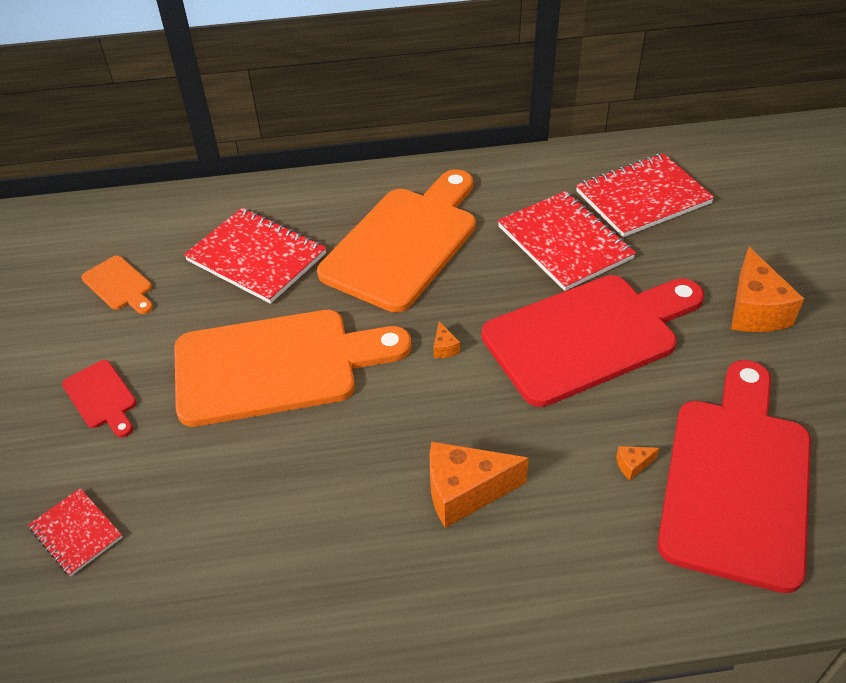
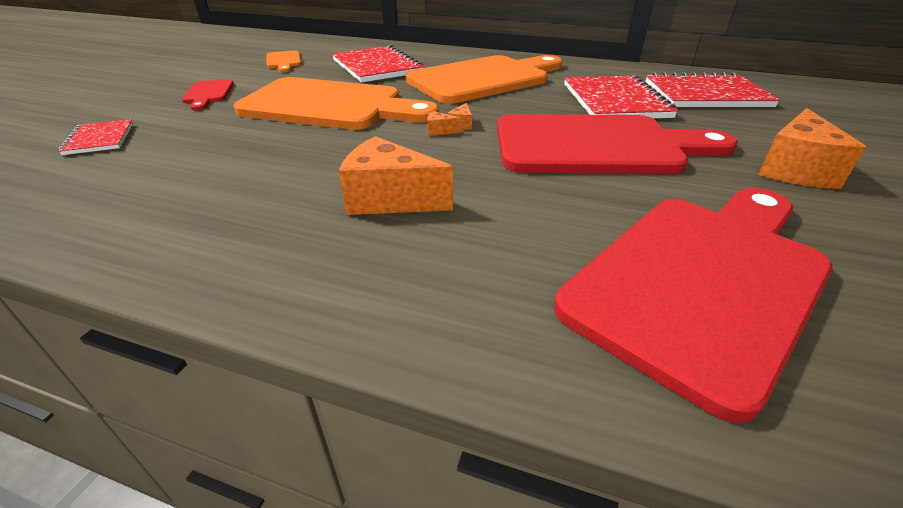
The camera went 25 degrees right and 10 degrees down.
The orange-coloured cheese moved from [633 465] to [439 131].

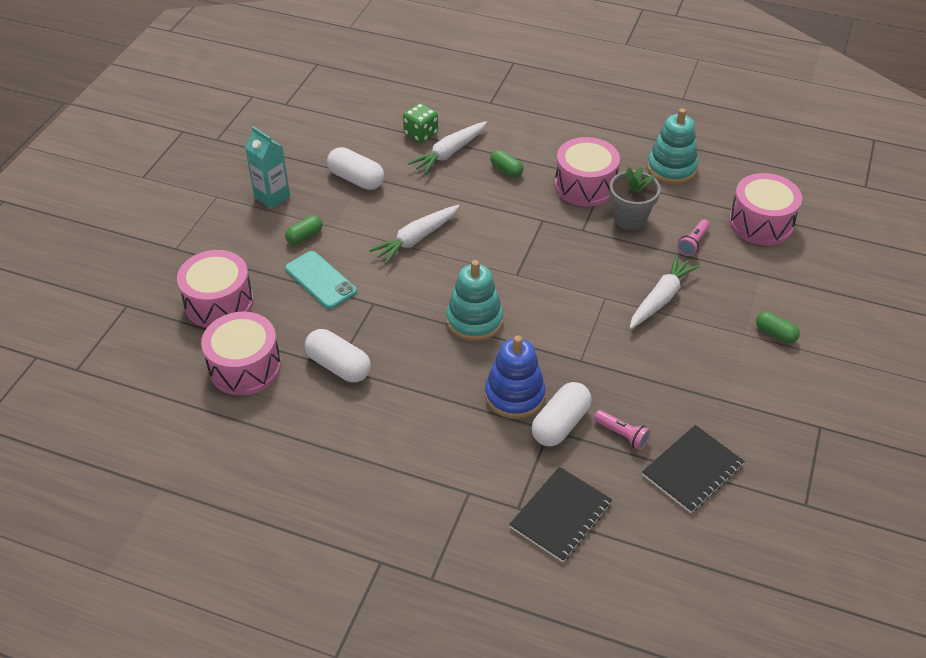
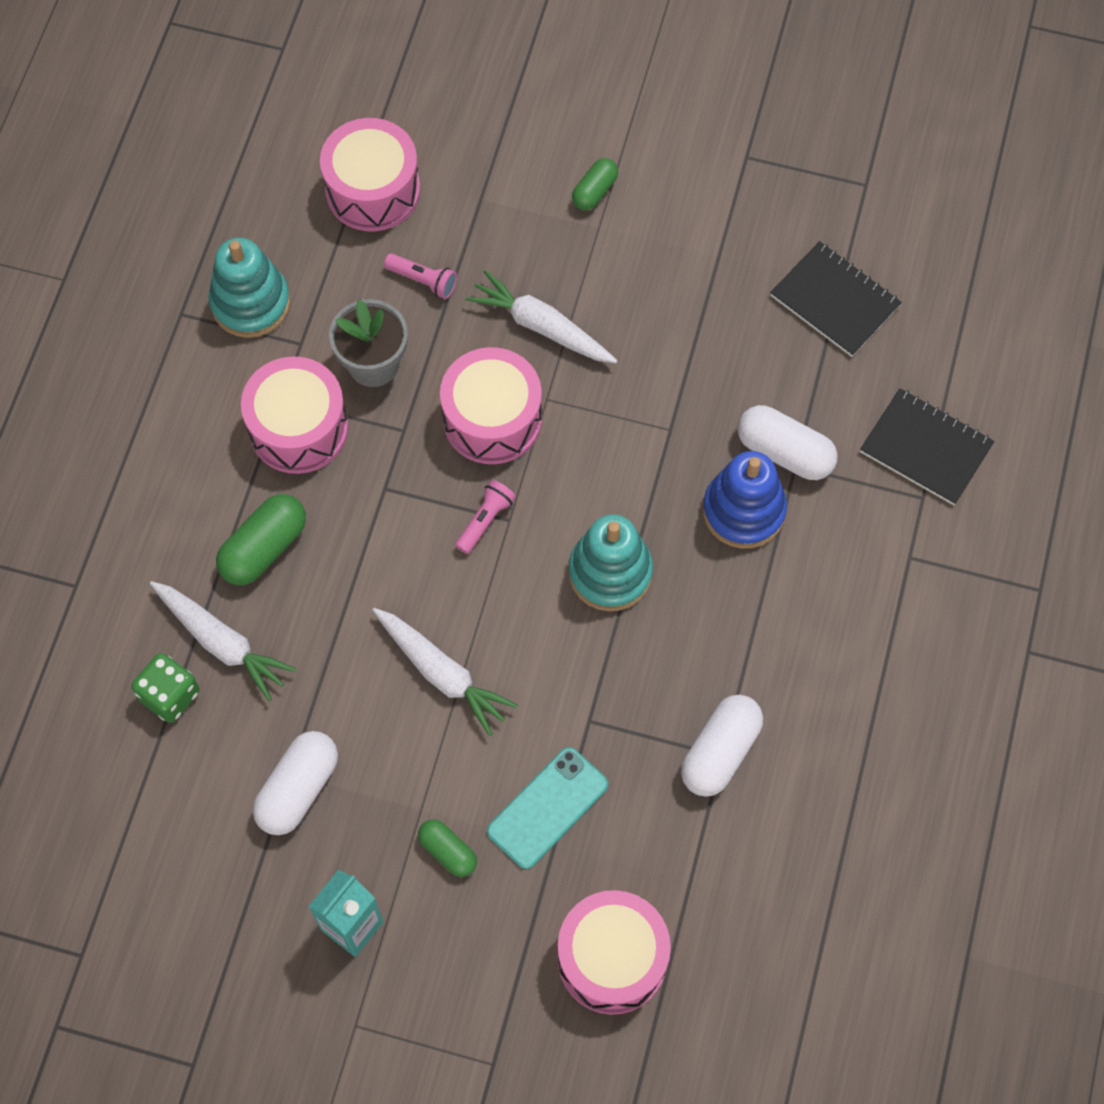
The camera went 95 degrees left and 20 degrees up.
The green capsule at [506 170] changed to 1.64 times the size.
The rose-pink toy drum moved from [245 367] to [492 419].
The rose-pink pocket torch moved from [622 435] to [485 520].

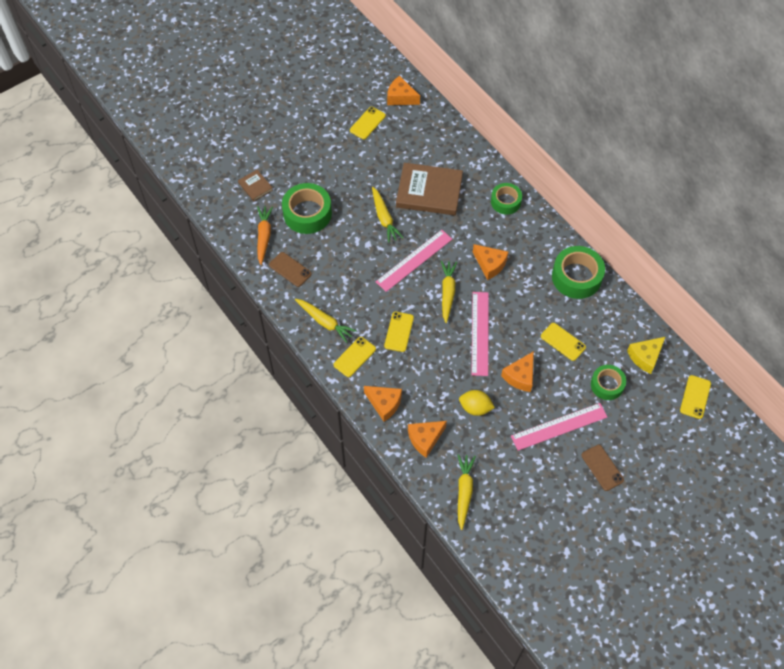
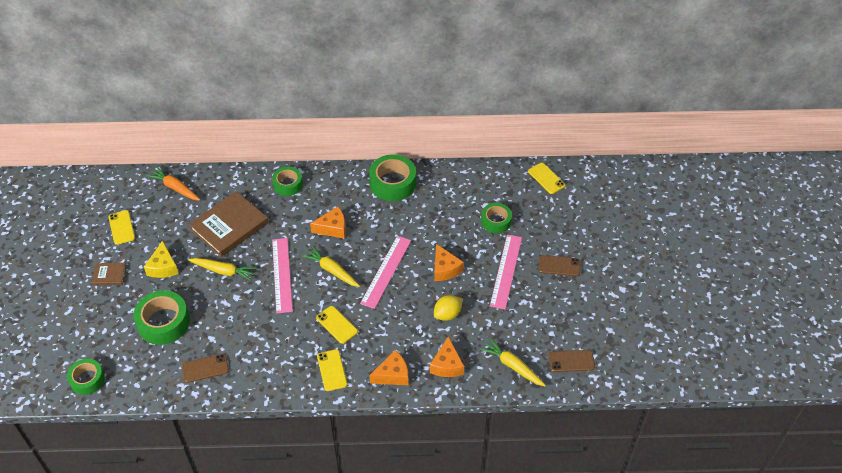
The camera went 55 degrees left and 10 degrees down.
The green roll of tape at [87 380] appeared.
The russet hardcover moved from [255 186] to [109 275].
The yellow cheese moved from [645 357] to [163 267].
The orange-coloured root vegetable moved from [264 237] to [175 188].
The rose-pink measuring stick at [480 333] turned 75 degrees clockwise.
The russet mobile phone at [571 361] appeared.
The yellow root vegetable at [324 322] disappeared.
The orange-coloured cheese at [400 97] disappeared.
The yellow mobile phone at [563 342] disappeared.

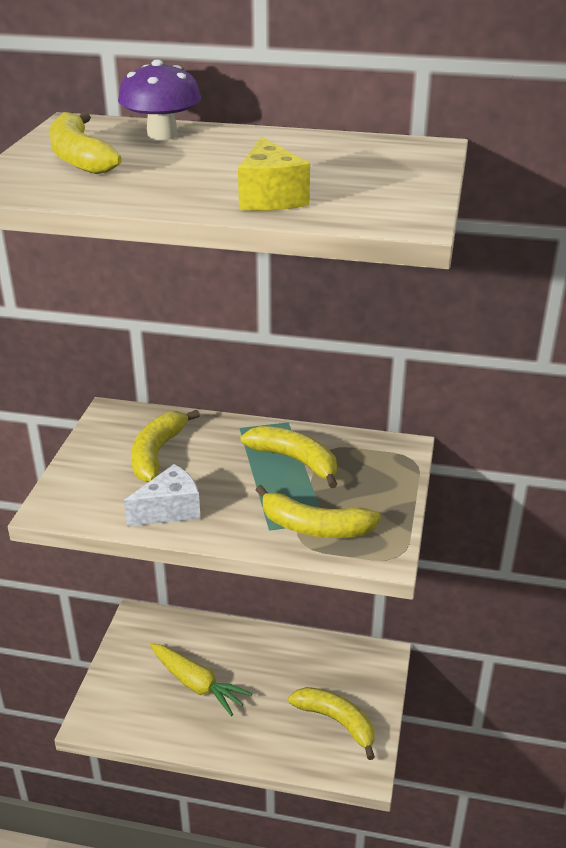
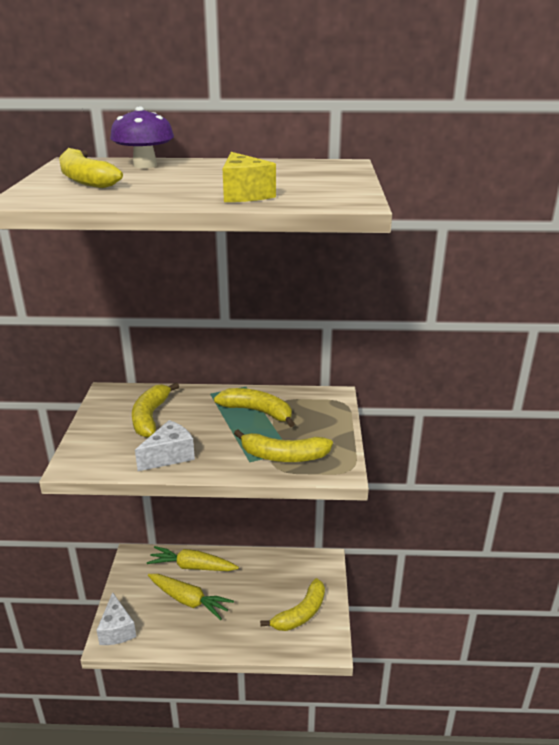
The camera went 10 degrees left and 5 degrees down.
The white cheese at [117 630] appeared.
The yellow root vegetable at [192 566] appeared.
The yellow banana fruit at [336 721] turned 105 degrees clockwise.

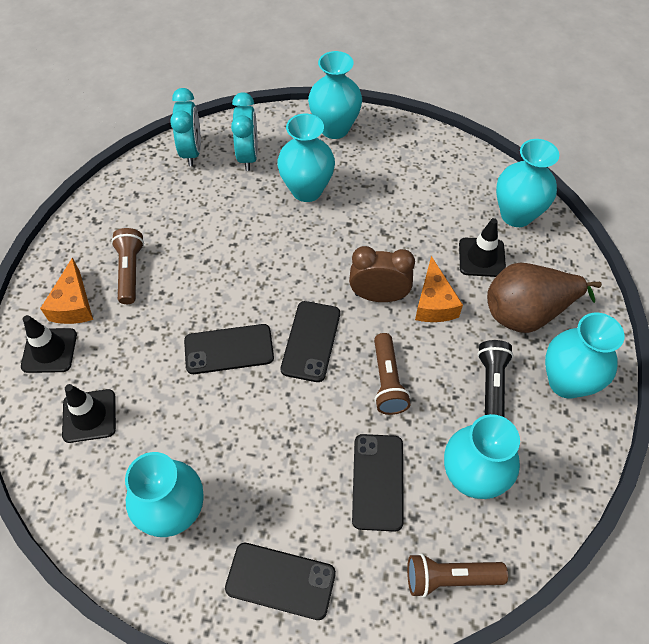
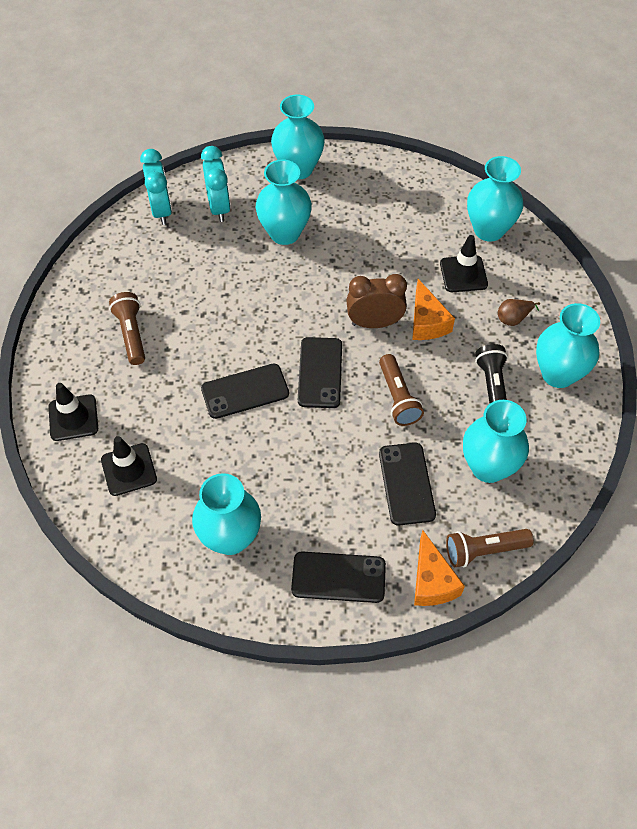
The camera went 10 degrees left and 0 degrees up.
The orange-coloured cheese moved from [73 304] to [432 581].
The russet toy pear at [527 313] changed to 0.43 times the size.

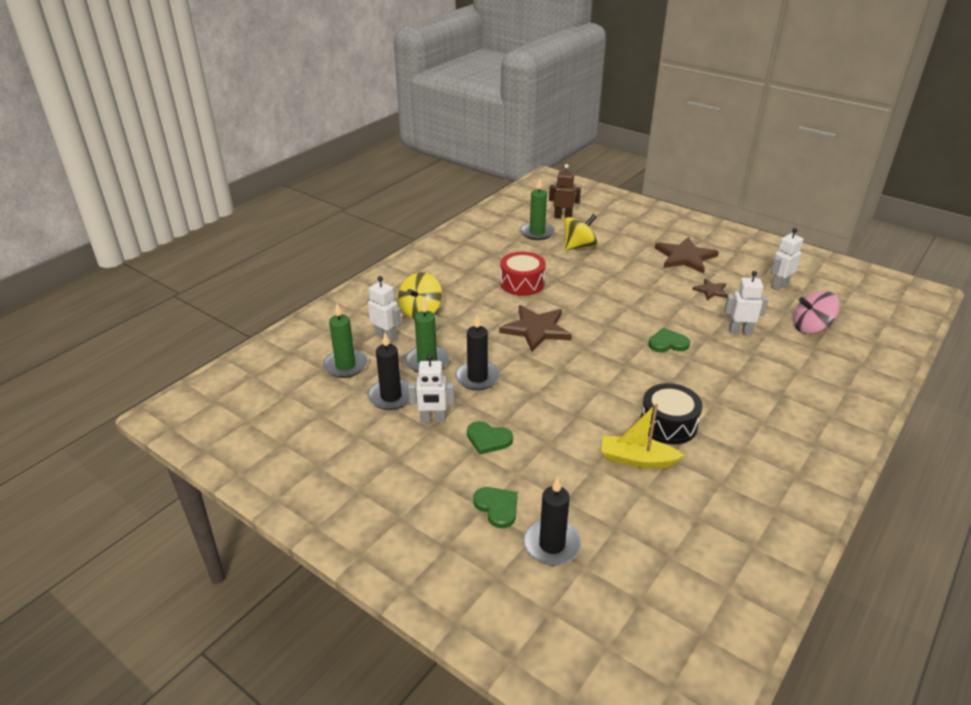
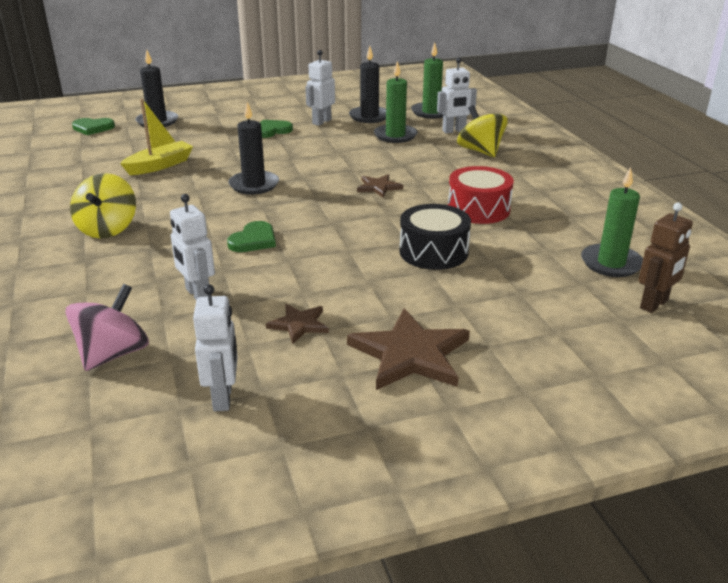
The camera went 125 degrees right and 5 degrees down.
The yellow toy top moved from [579 246] to [108 229].
The green heart moved from [497 507] to [93 128].
The white robot at [739 331] turned 105 degrees clockwise.
The black pillar candle moved from [477 377] to [254 185].
The russet star at [536 329] changed to 0.53 times the size.
The black toy drum moved from [668 424] to [433 252].

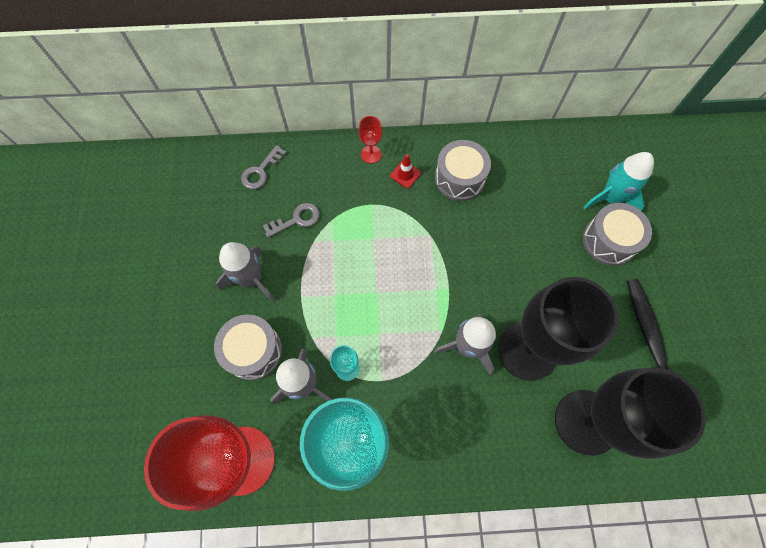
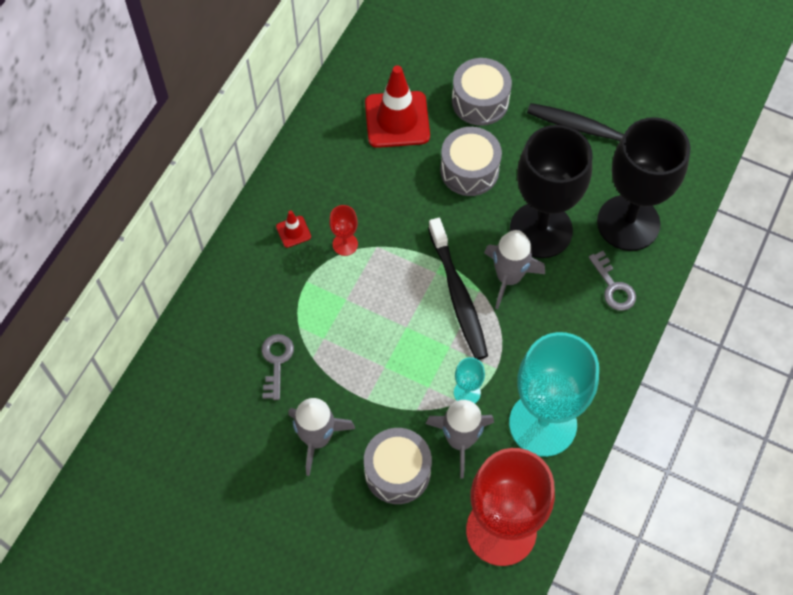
The camera went 60 degrees left and 5 degrees down.
The red goblet moved from [371 154] to [345 244].
The red safety cone at [397 120] appeared.
The black toothbrush at [458 295] appeared.
The grey toy drum moved from [459 178] to [469 170].
The grey key moved from [260 171] to [613 287].
The teal spaceship at [610 198] disappeared.

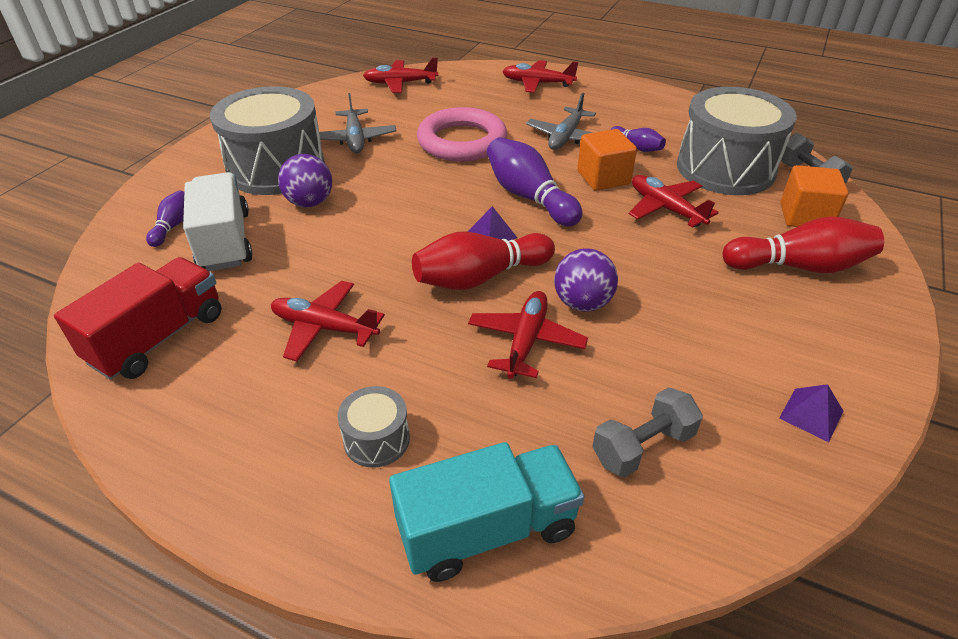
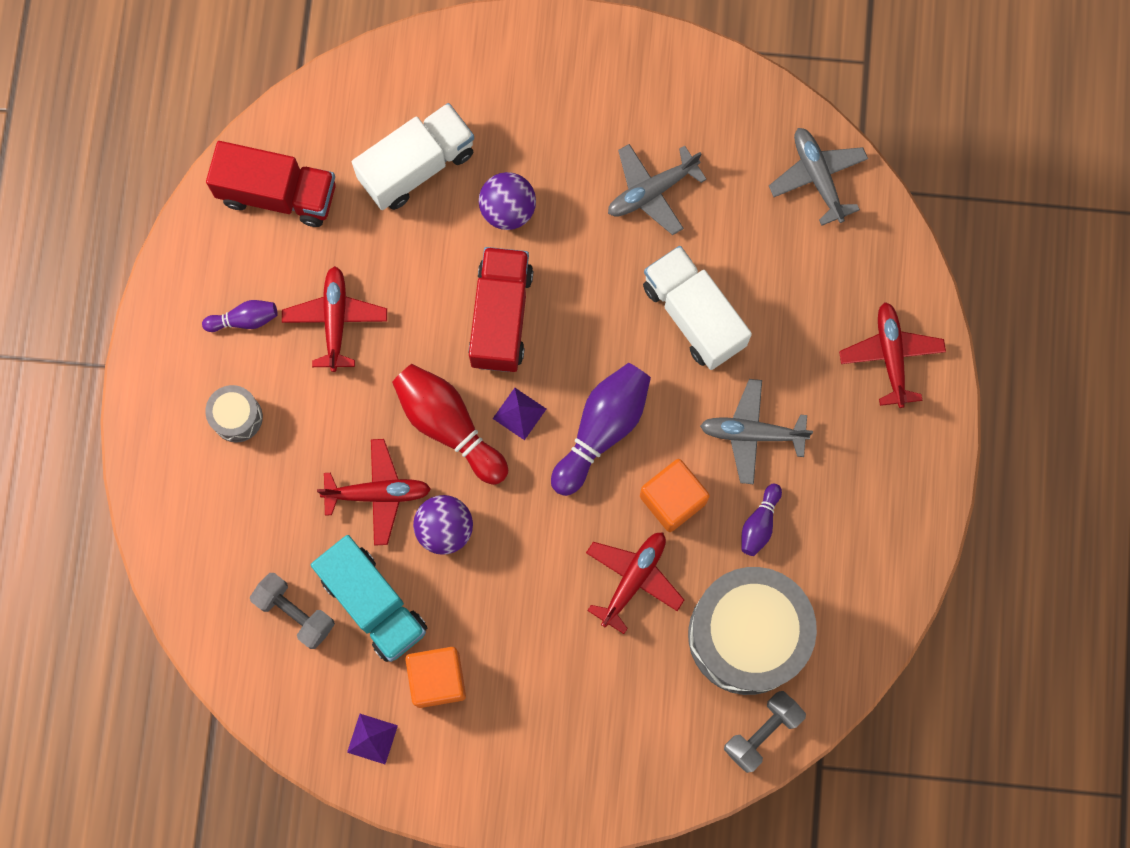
The camera went 70 degrees right and 35 degrees up.
The royal purple skittle moved from [172 226] to [244 320].
The teal toy truck moved from [487 529] to [373 603].
The orange-coloured solid cube moved from [805 216] to [437 679].
The red toy truck at [501 317] appeared.
The rose-pink torus at [462 141] was replaced by the white toy truck at [694 315].
The red plane at [400 83] became the grey plane at [817 177].
The grey toy drum at [276 168] disappeared.
The red skittle at [799 266] disappeared.

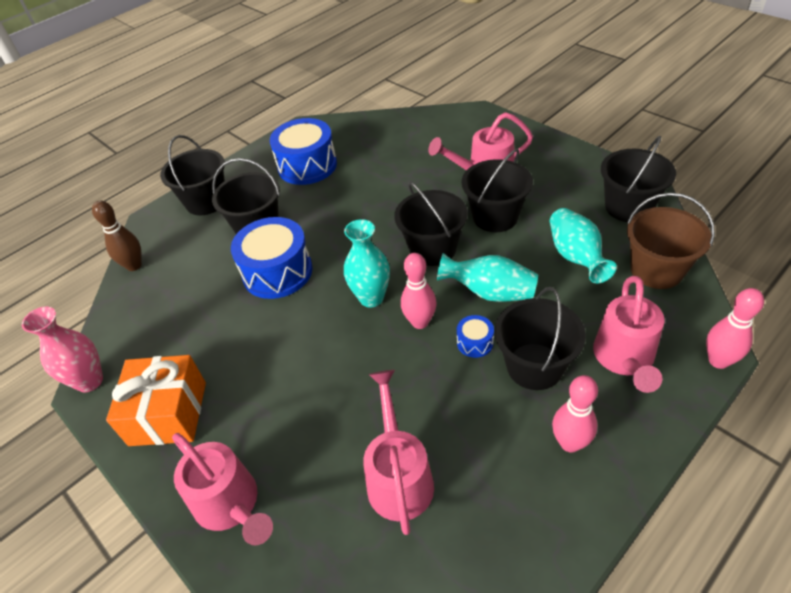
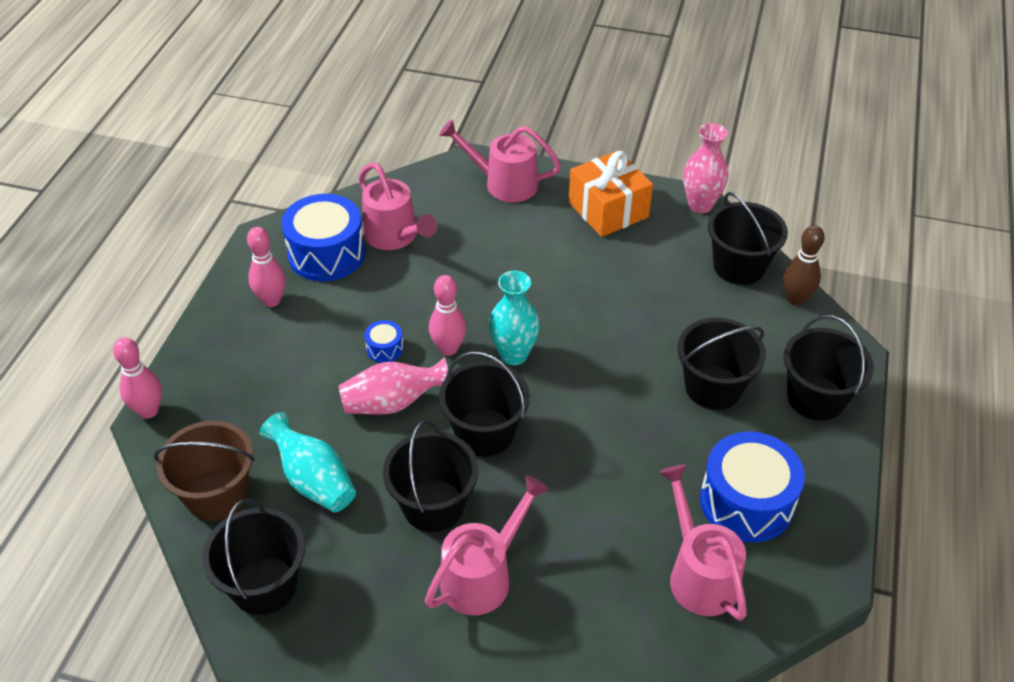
The camera went 145 degrees right and 0 degrees up.
The cobalt toy drum moved from [277 272] to [326 254].
The teal vase at [490 292] became the rose-pink vase at [393 403].
The rose-pink watering pot moved from [624 359] to [699 574].
The black bucket moved from [534 366] to [739 266].

